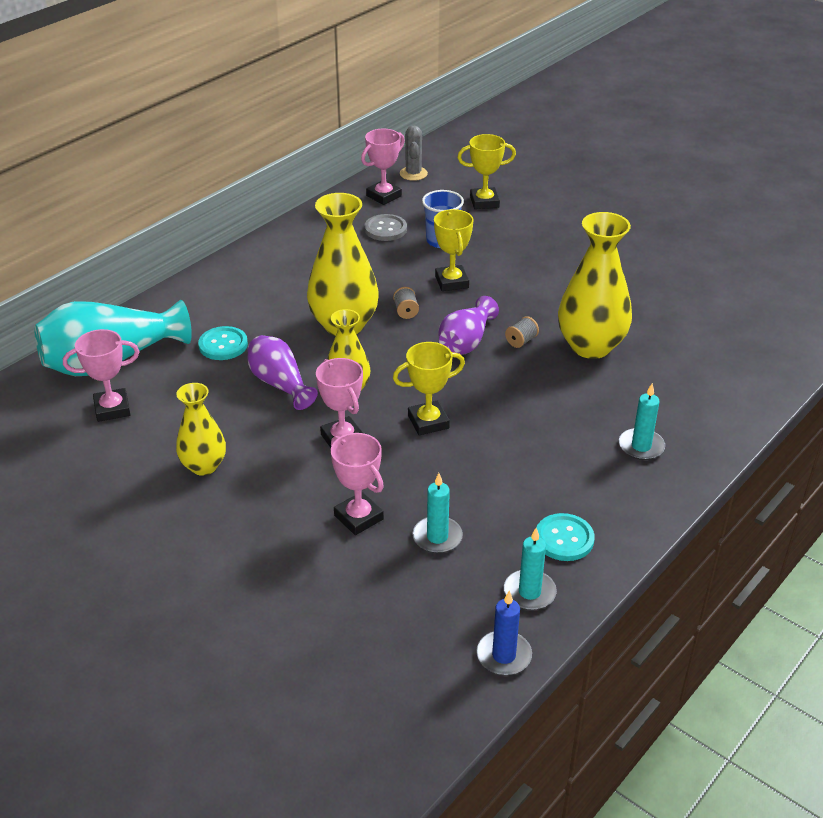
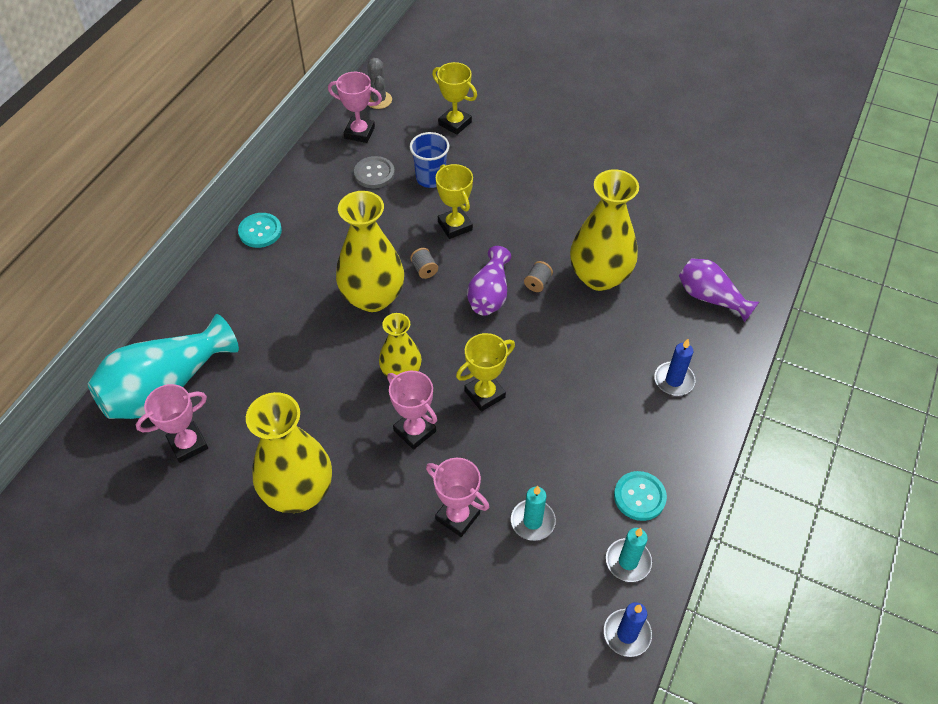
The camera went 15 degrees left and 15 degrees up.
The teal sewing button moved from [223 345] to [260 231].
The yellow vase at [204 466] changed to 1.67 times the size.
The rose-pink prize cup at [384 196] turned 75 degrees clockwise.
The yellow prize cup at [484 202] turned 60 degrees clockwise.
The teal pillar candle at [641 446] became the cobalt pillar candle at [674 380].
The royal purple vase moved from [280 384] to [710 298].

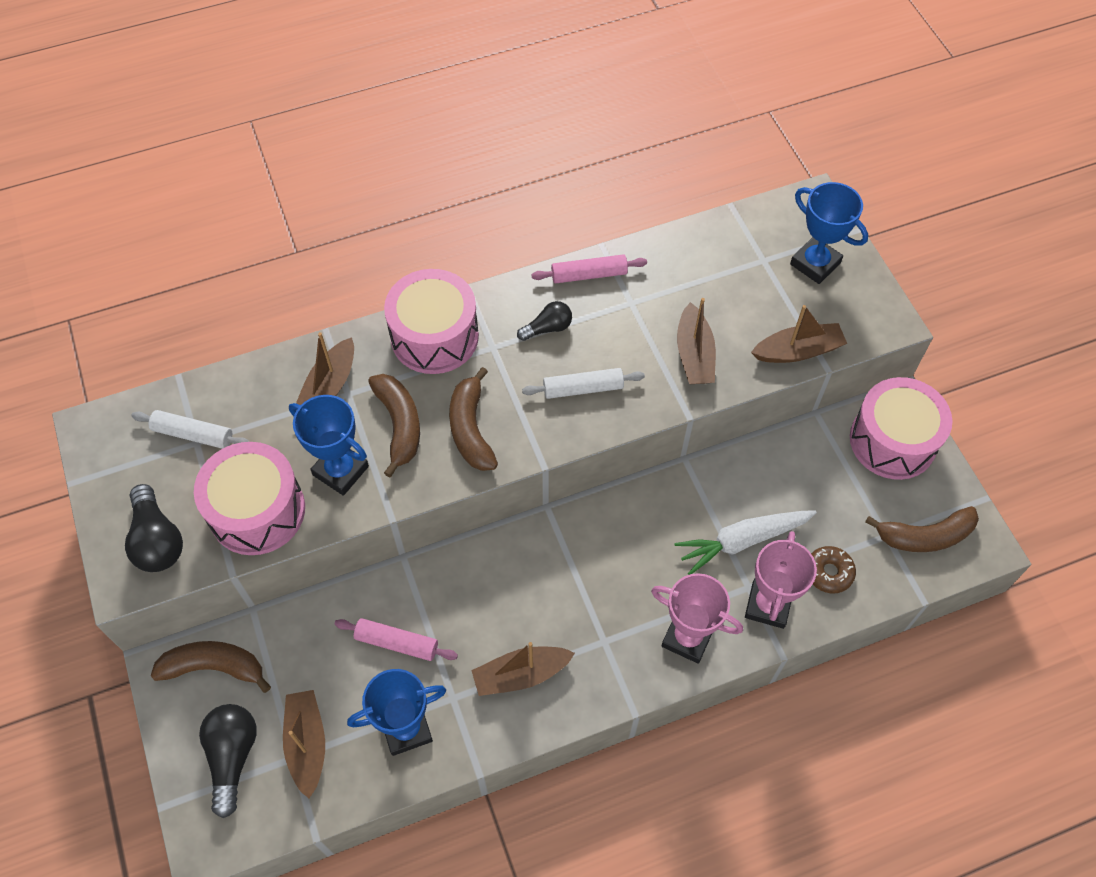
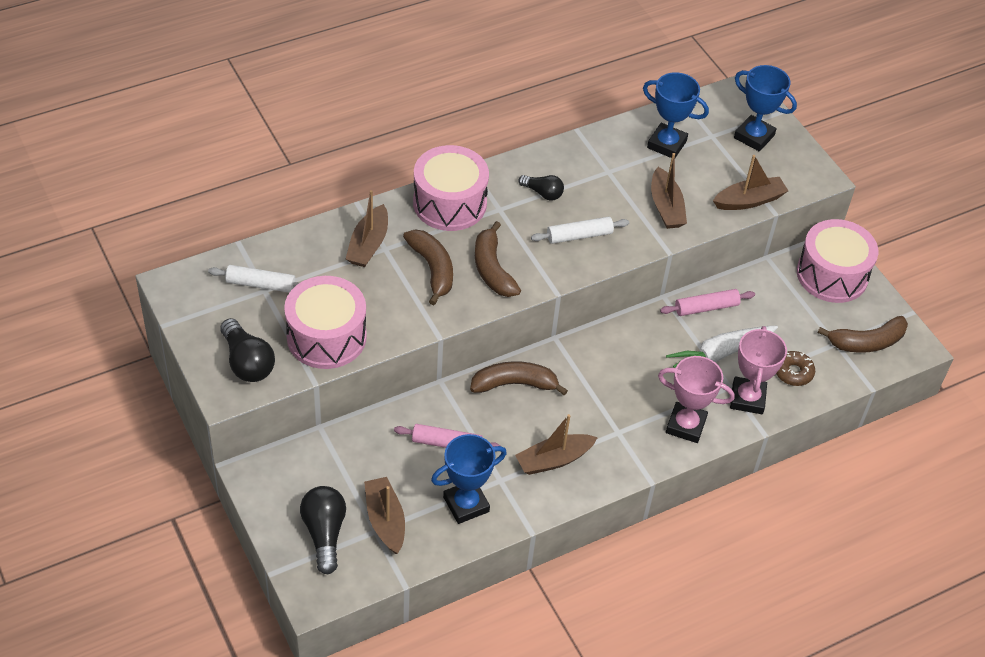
The camera went 10 degrees left and 10 degrees down.
The russet banana fruit moved from [214 667] to [514 384].
The black lightbulb at [547 328] turned 60 degrees clockwise.
The cobalt prize cup moved from [341 470] to [666 144].
The rose-pink rolling pin moved from [589 274] to [706 307].

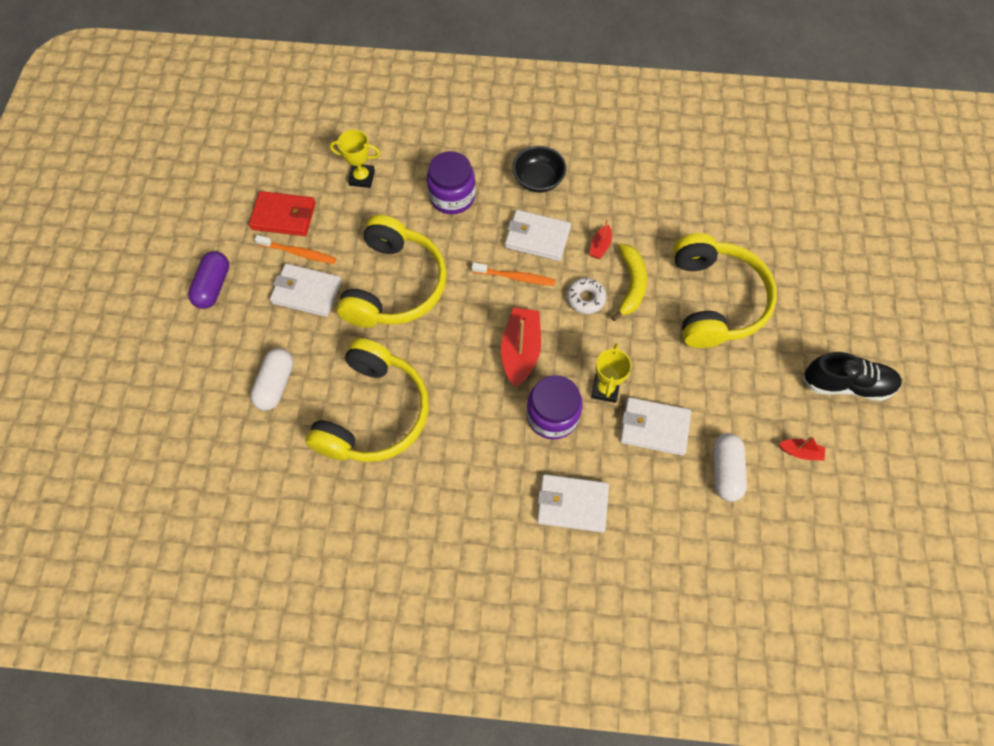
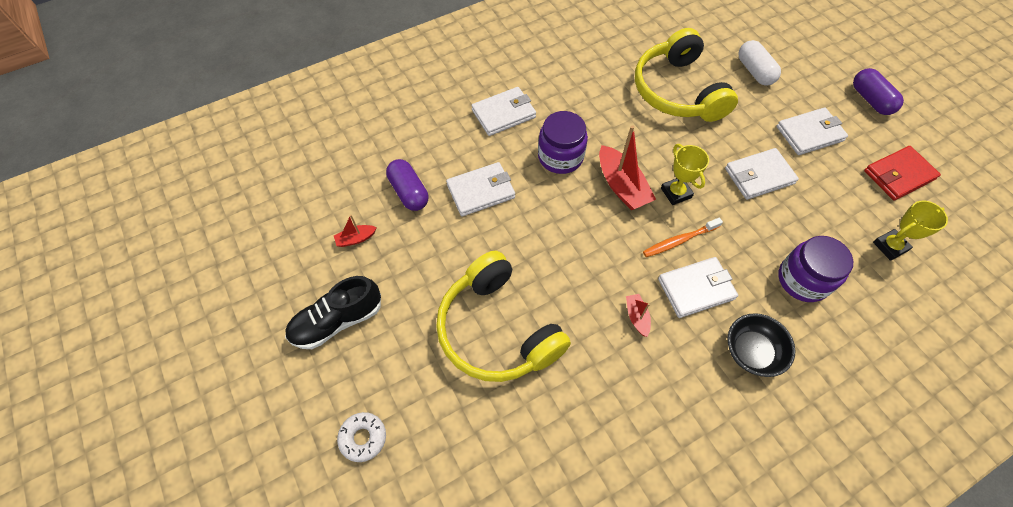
The camera went 145 degrees right and 5 degrees down.
The white doughnut moved from [585 298] to [363 438].
The white capsule at [725 471] became the royal purple capsule at [409 192].
The yellow prize cup moved from [605 389] to [676 193].
The yellow over-ear headphones at [394 285] was replaced by the white wallet at [759 176].
The orange-coloured toothbrush at [298 253] disappeared.
The yellow banana fruit at [631 284] disappeared.

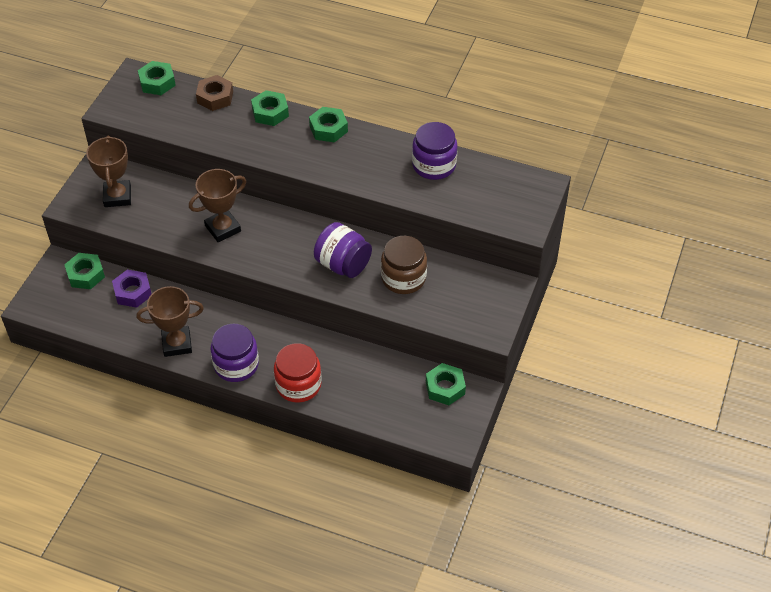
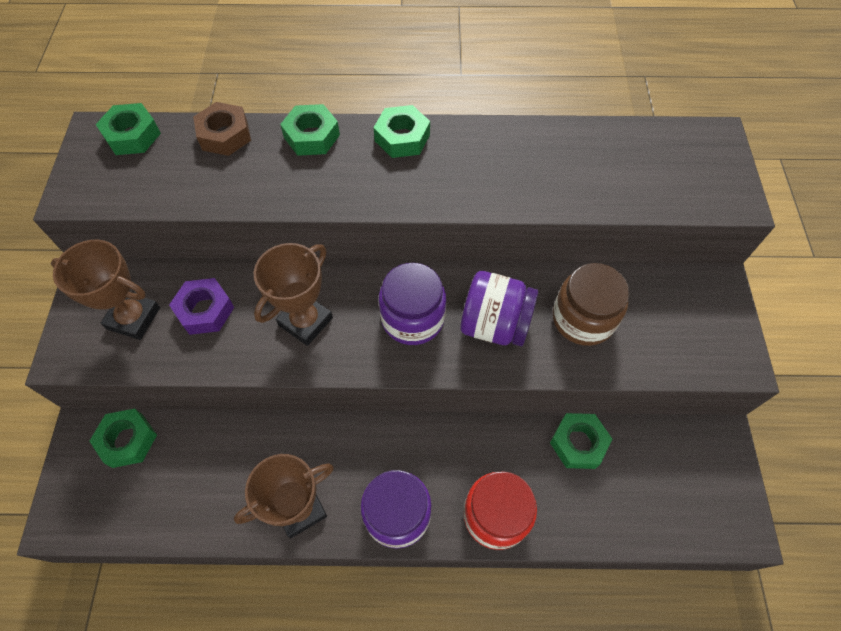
The camera went 20 degrees left and 10 degrees up.
The russet prize cup at [117 196] turned 45 degrees counterclockwise.
The royal purple hexagon nut moved from [133 292] to [205 310].
The royal purple jar moved from [434 165] to [412 318].
The green hexagon nut moved from [445 387] to [578 443].

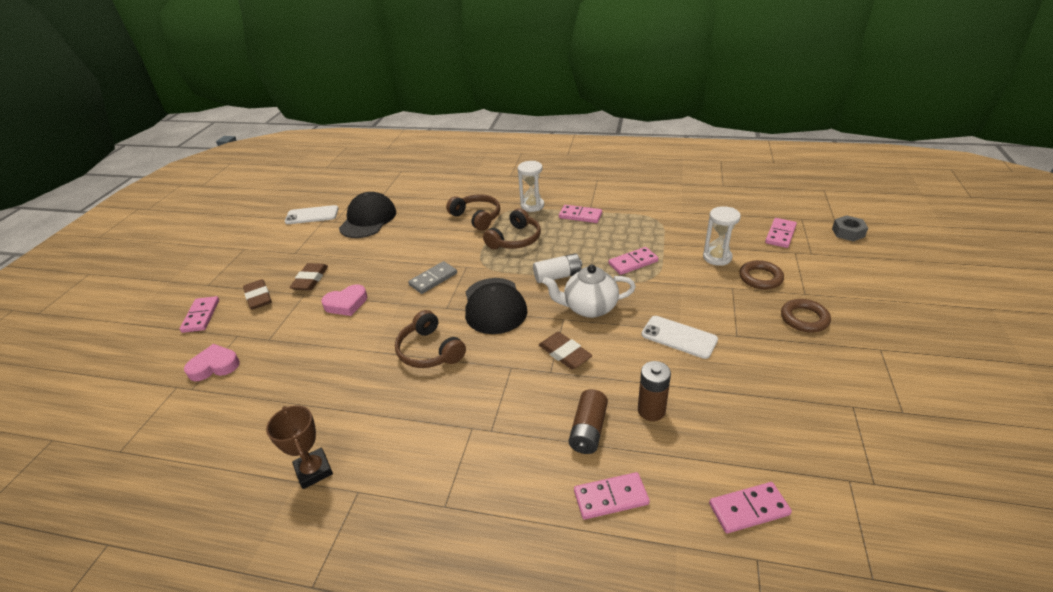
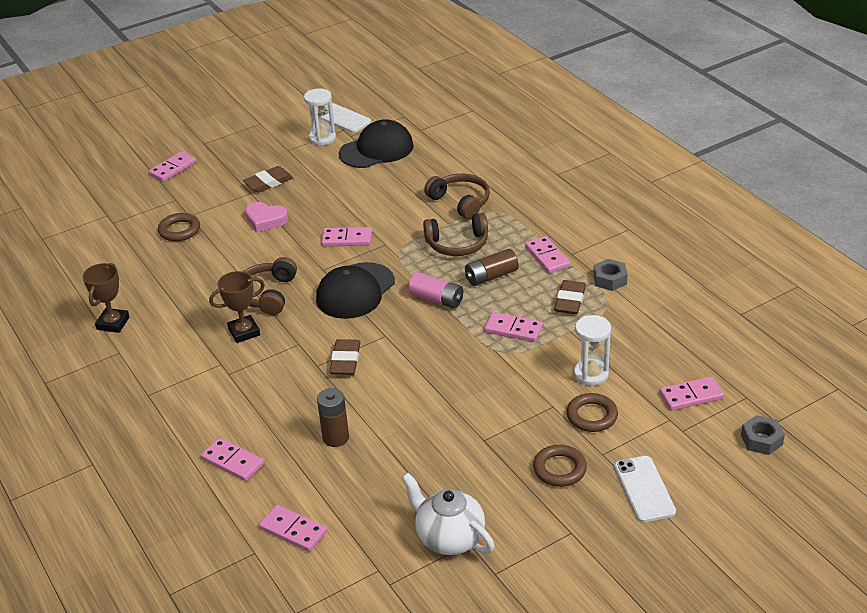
The camera went 45 degrees right and 0 degrees up.
The russet torus at [179 230] appeared.
The russet prize cup at [244 332] appeared.
The white hourglass moved from [532 206] to [322 138].
The grey domino piece at [433 279] became the rose-pink domino piece at [347 239].
The white teapot moved from [589 308] to [449 537].
The white AA battery at [557 276] became the rose-pink AA battery at [436 299].
The russet over-ear headphones at [476 217] turned 45 degrees counterclockwise.
The russet AA battery moved from [588 430] to [491 276].
The russet eraser moved from [258 297] to [570 300].
The grey hexagon nut at [610 279] appeared.
The white mobile phone moved from [679 337] to [644 489].
The rose-pink heart at [214 366] disappeared.

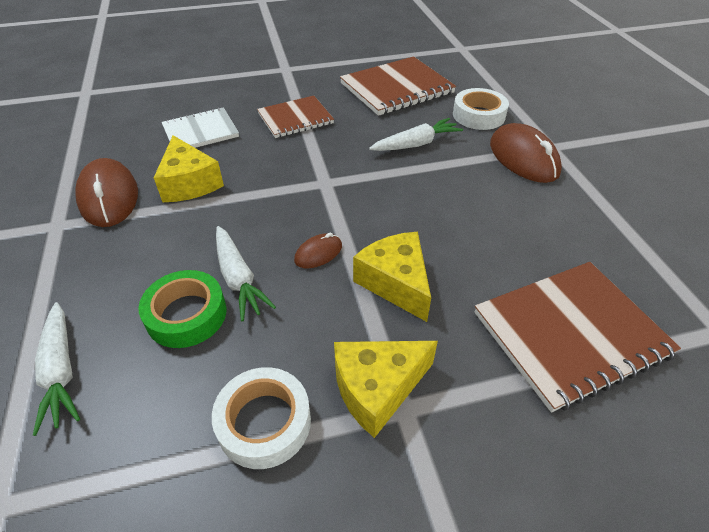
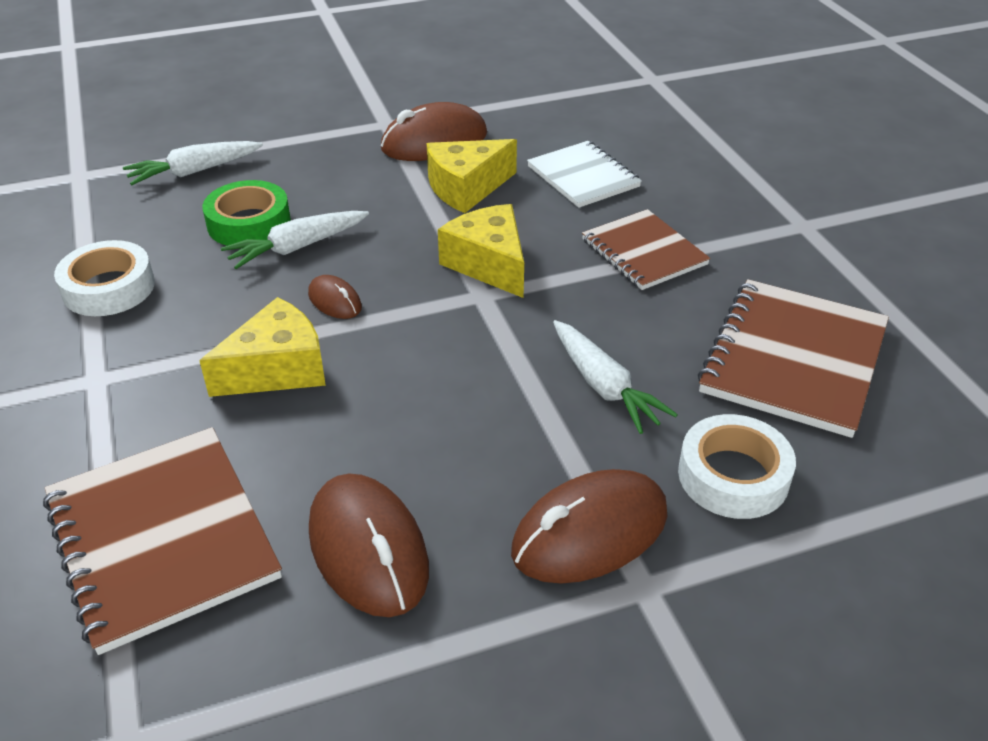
The camera went 85 degrees right and 5 degrees down.
The russet mouse at [368 550] appeared.
The yellow cheese moved from [377 389] to [489 264].
The russet exercise book at [397 88] turned 60 degrees clockwise.

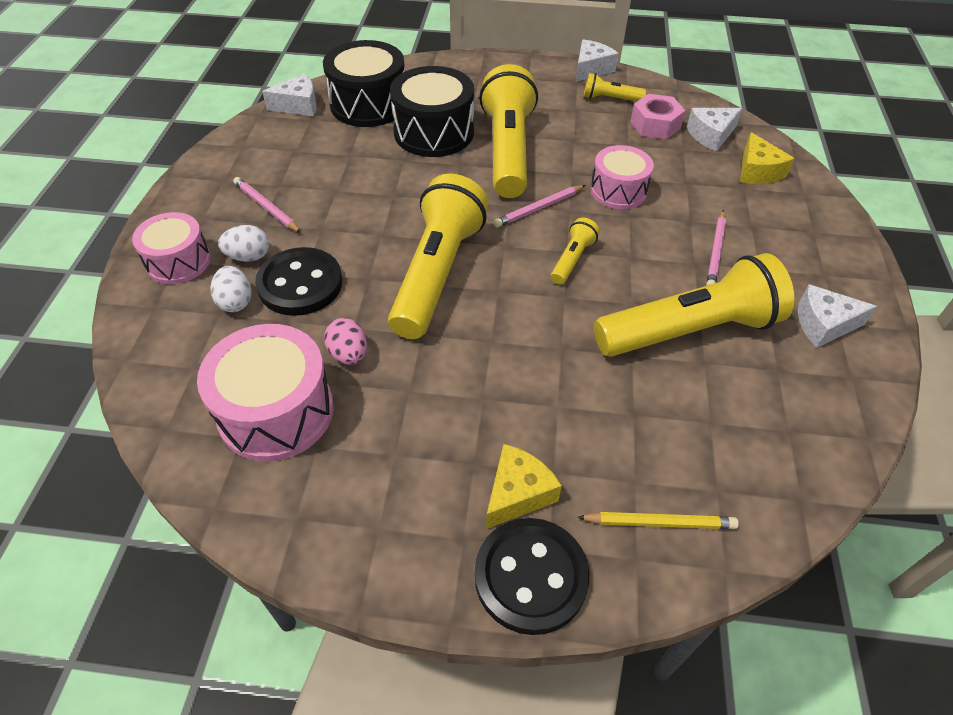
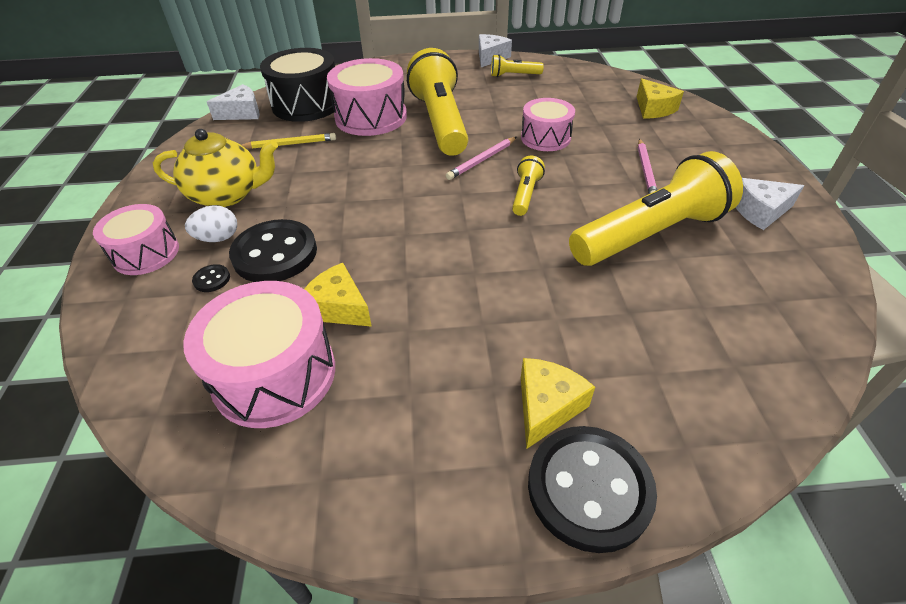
The camera went 10 degrees left and 5 degrees down.
The rose-pink pencil at [266 207] was replaced by the yellow teapot at [228 195].
The white toy egg at [235 302] was replaced by the black sewing button at [212 279].
The yellow pencil moved from [659 522] to [290 144].
The rose-pink toy egg at [348 354] was replaced by the yellow cheese at [338 307].
The black toy drum at [434 132] became the rose-pink toy drum at [371 117].
The yellow pocket torch at [438 273] disappeared.
The rose-pink hexagon nut at [655 125] disappeared.
The white cheese at [711 135] disappeared.

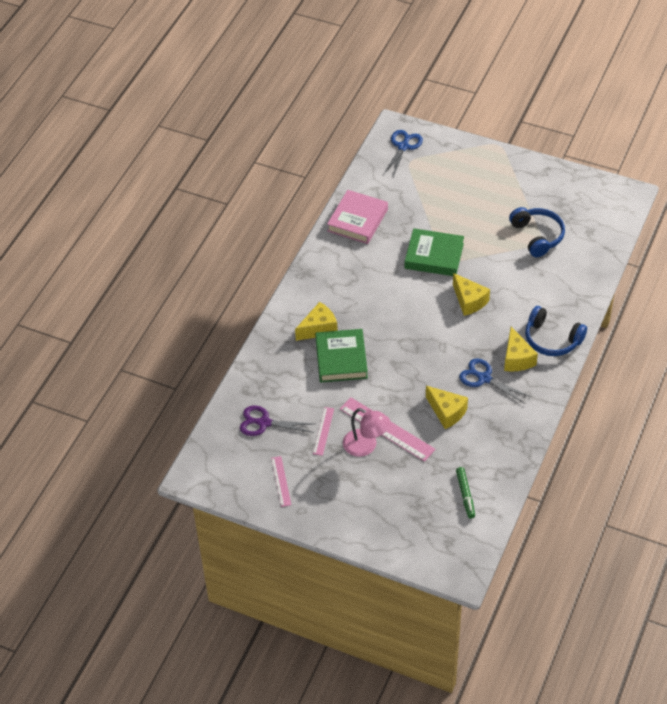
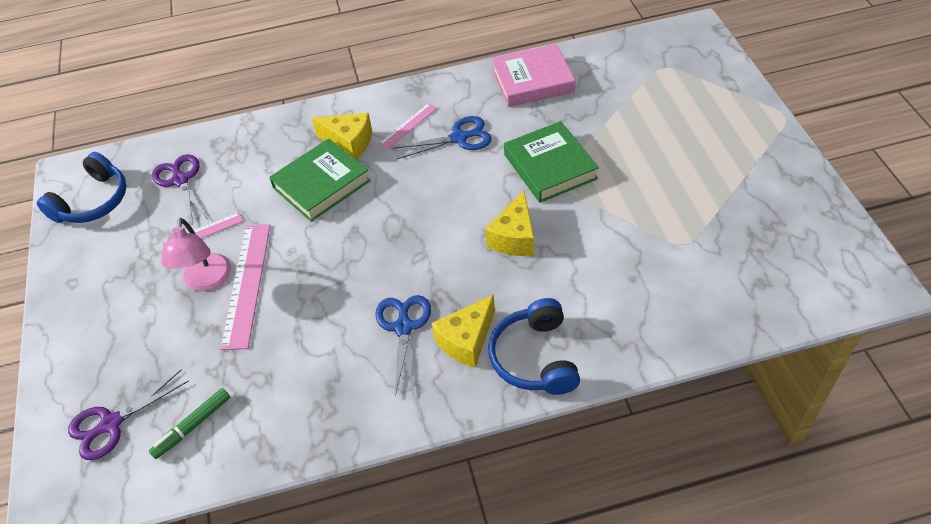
The camera went 55 degrees right and 0 degrees up.
The cobalt over-ear headphones moved from [537 236] to [93 201].
The royal purple scissors at [111 423] appeared.
The rose-pink measuring stick moved from [281 481] to [408 125].
The cobalt scissors moved from [403 147] to [459 138].
The yellow cheese at [447 412] disappeared.

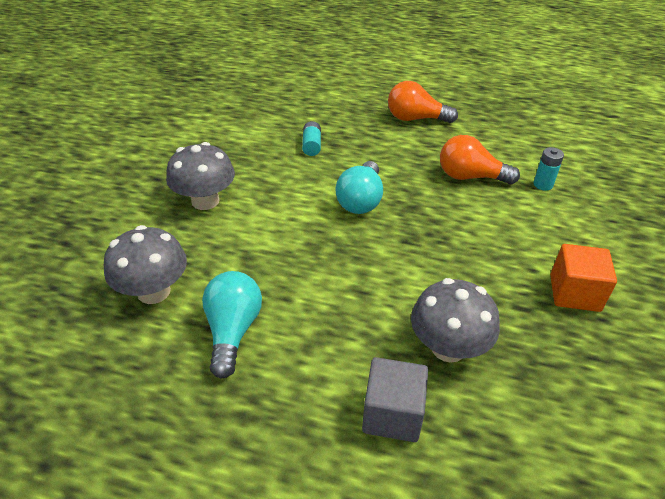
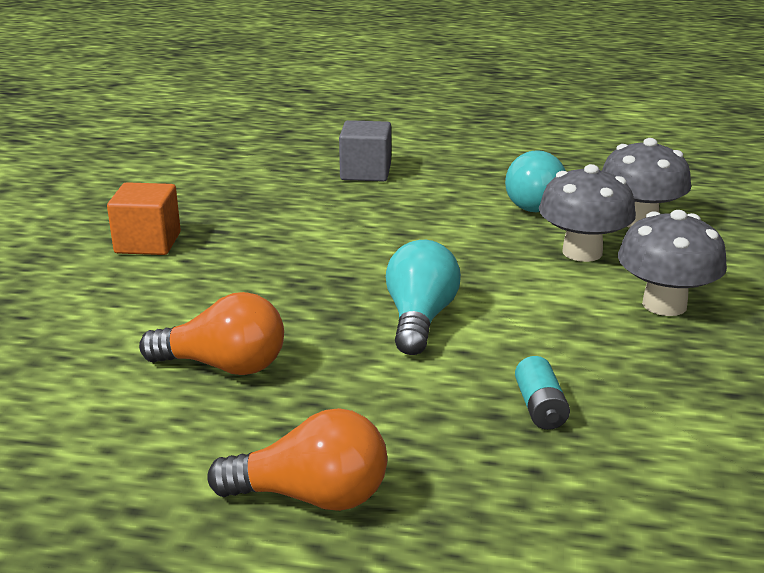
The camera went 175 degrees right and 15 degrees down.
The grey fungus moved from [448 347] to [582 252].
The teal AA battery at [543 184] disappeared.

